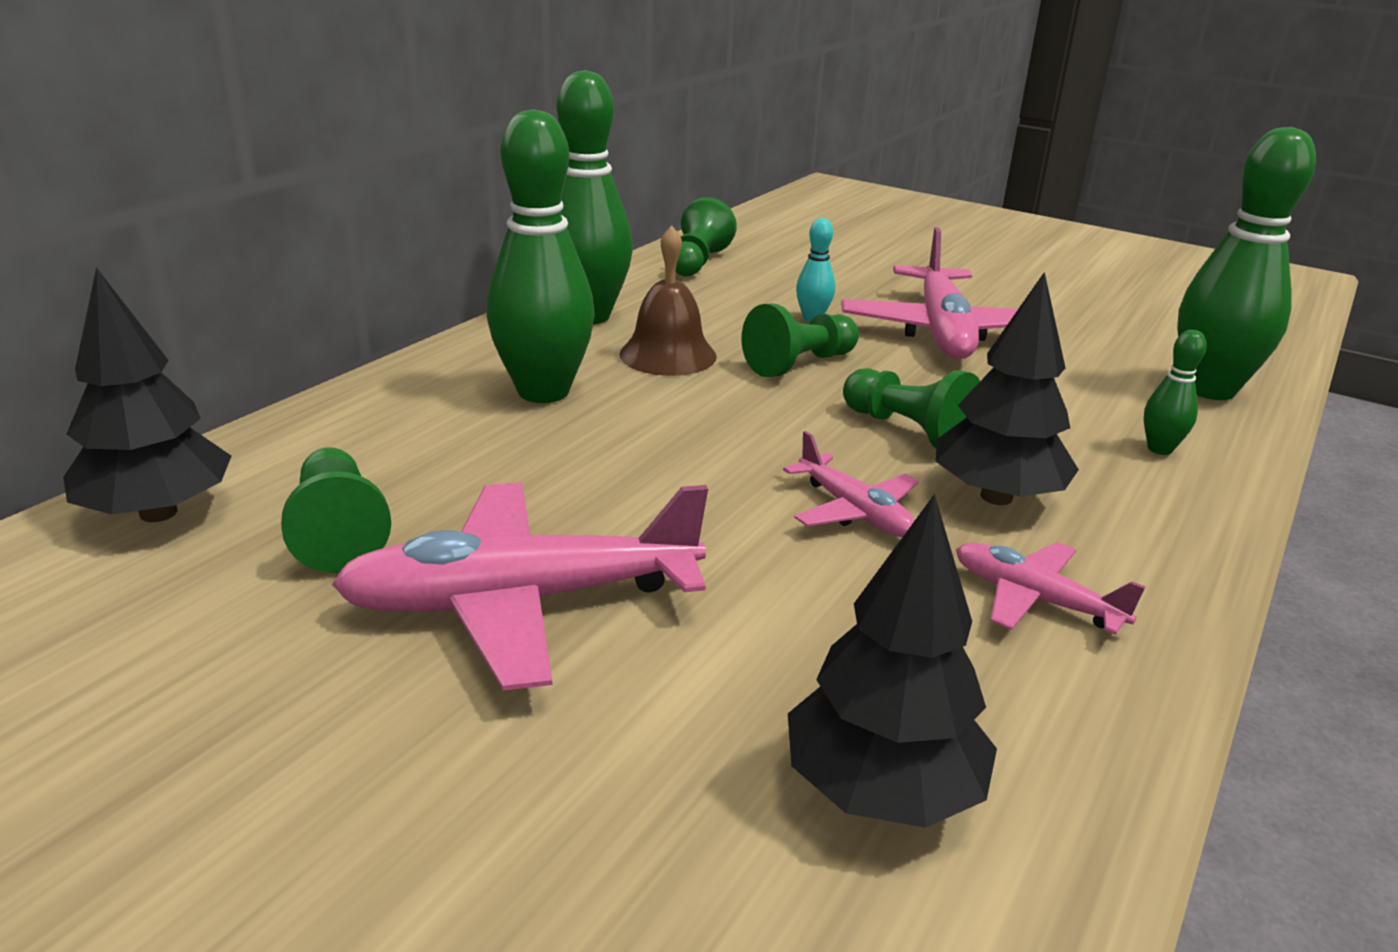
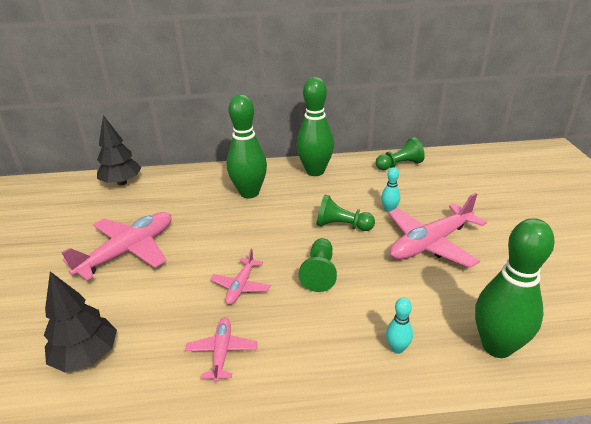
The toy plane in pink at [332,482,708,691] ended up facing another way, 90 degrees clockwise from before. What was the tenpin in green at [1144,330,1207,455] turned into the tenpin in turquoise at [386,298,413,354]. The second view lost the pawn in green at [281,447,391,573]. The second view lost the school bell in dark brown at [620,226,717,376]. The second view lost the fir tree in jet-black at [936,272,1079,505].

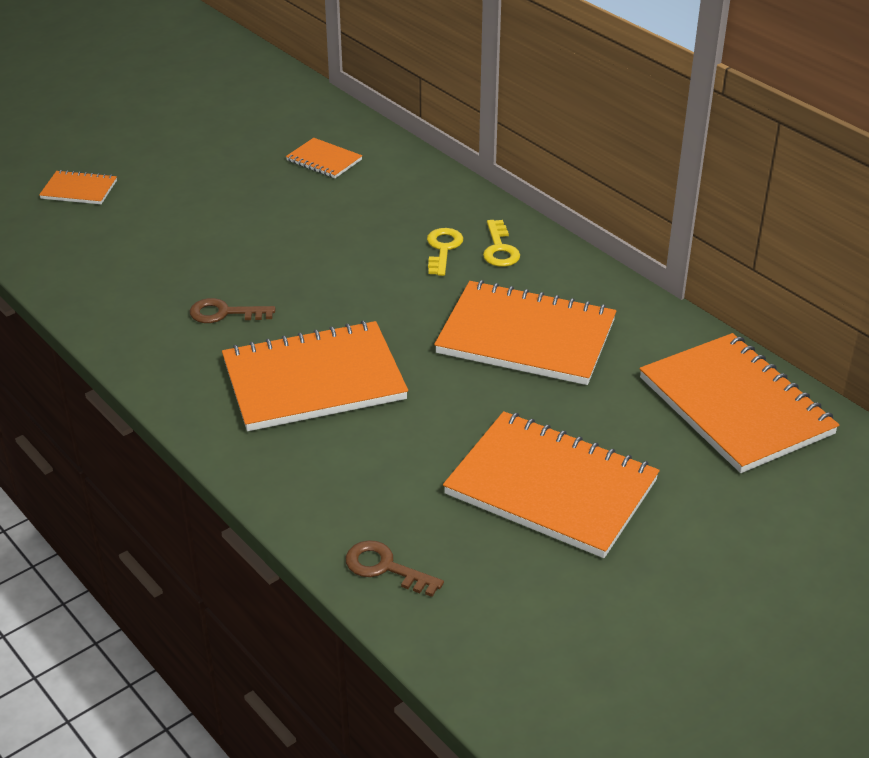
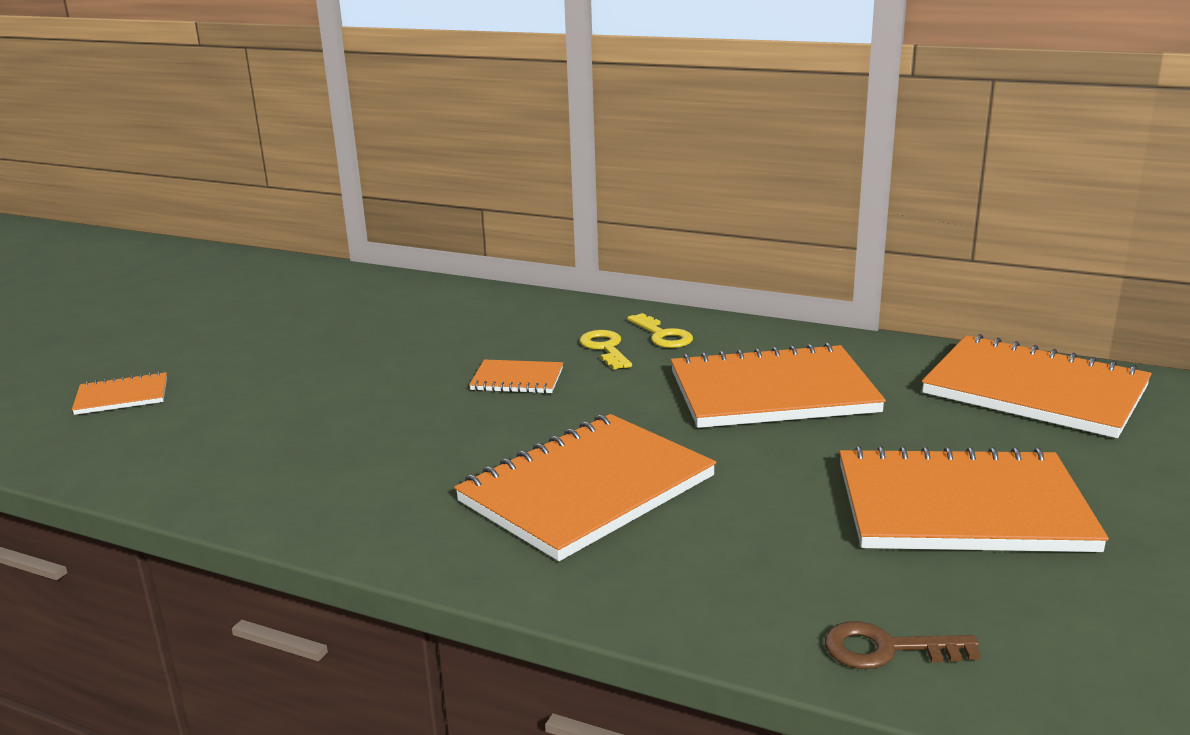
The exercise book in orange ended up elsewhere, having gone from [286,138,362,178] to [469,360,563,394]. The second view lost the latchkey in dark brown at [190,298,276,323].

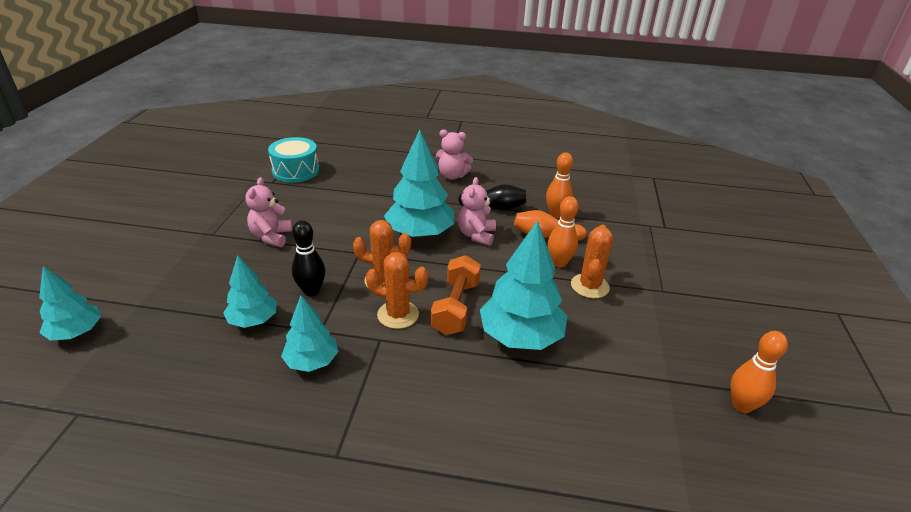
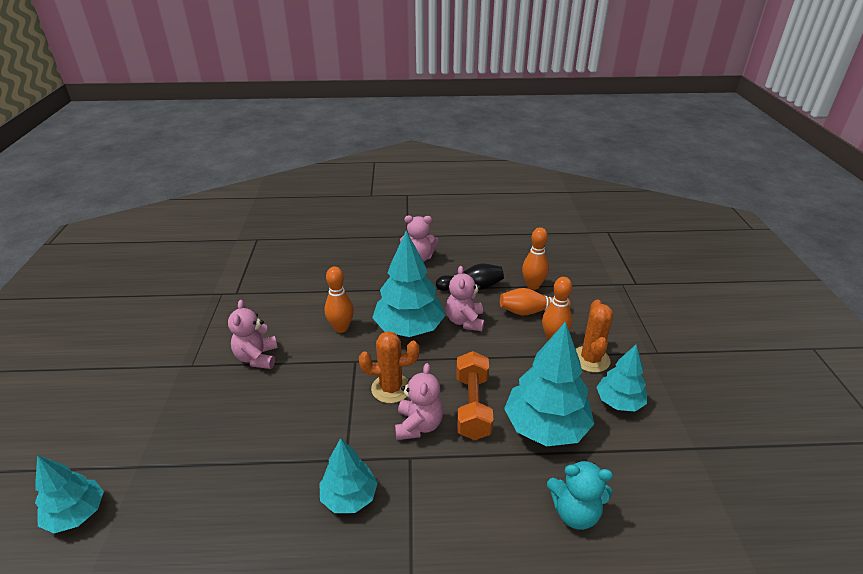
The tenpin in orange ended up elsewhere, having gone from [730,331,788,413] to [325,267,354,333]. Where the saguaro cactus in orange stood at [366,252,428,329], the stuffed bear in pink came to stand at [395,363,443,440]. The second view gained the stuffed bear in turquoise at [547,459,613,530]. The fir tree in turquoise ended up elsewhere, having gone from [223,255,277,328] to [596,344,647,411]. The second view lost the toy drum in turquoise at [268,137,319,183]. The second view lost the tenpin in jet-black at [292,220,325,296].

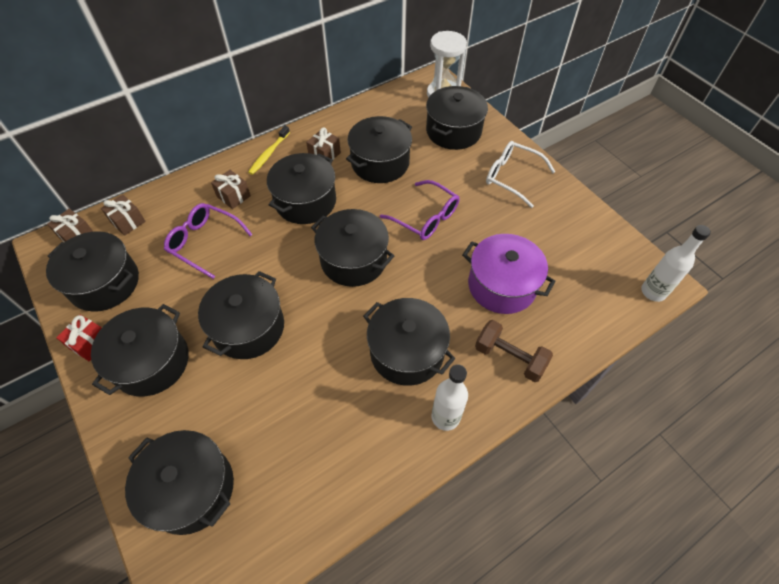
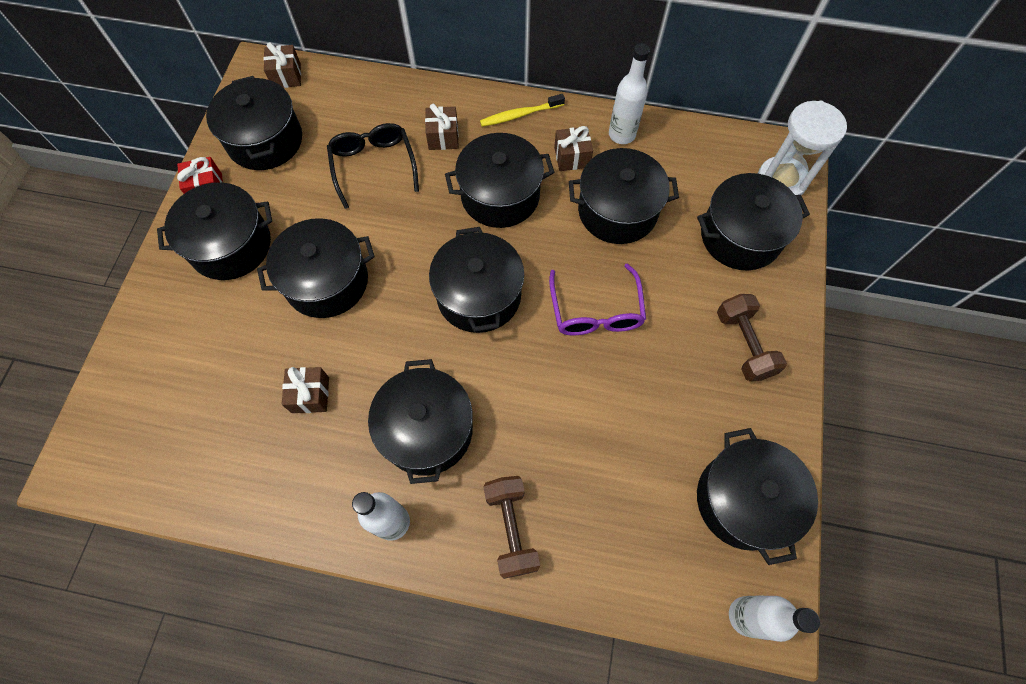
The present in dark brown ended up elsewhere, having gone from [101,195,146,236] to [281,367,329,413]. What was the spectacles in purple at [164,203,253,279] turned into the spectacles in jet-black at [327,123,419,209]. The second view gained the flask in white at [609,43,650,144]. The pot in jet-black ended up elsewhere, having gone from [125,430,234,535] to [697,428,818,565]. Where the spectacles in white stood at [486,141,555,208], the hand weight in dark brown came to stand at [717,294,787,382]. The second view lost the pot in purple at [462,234,556,314].

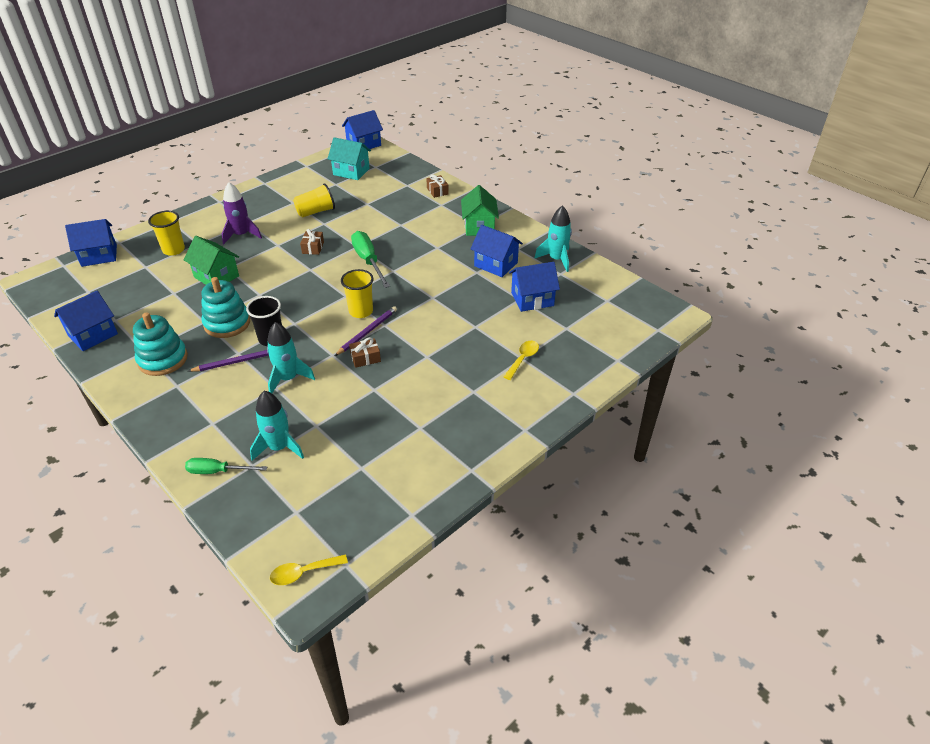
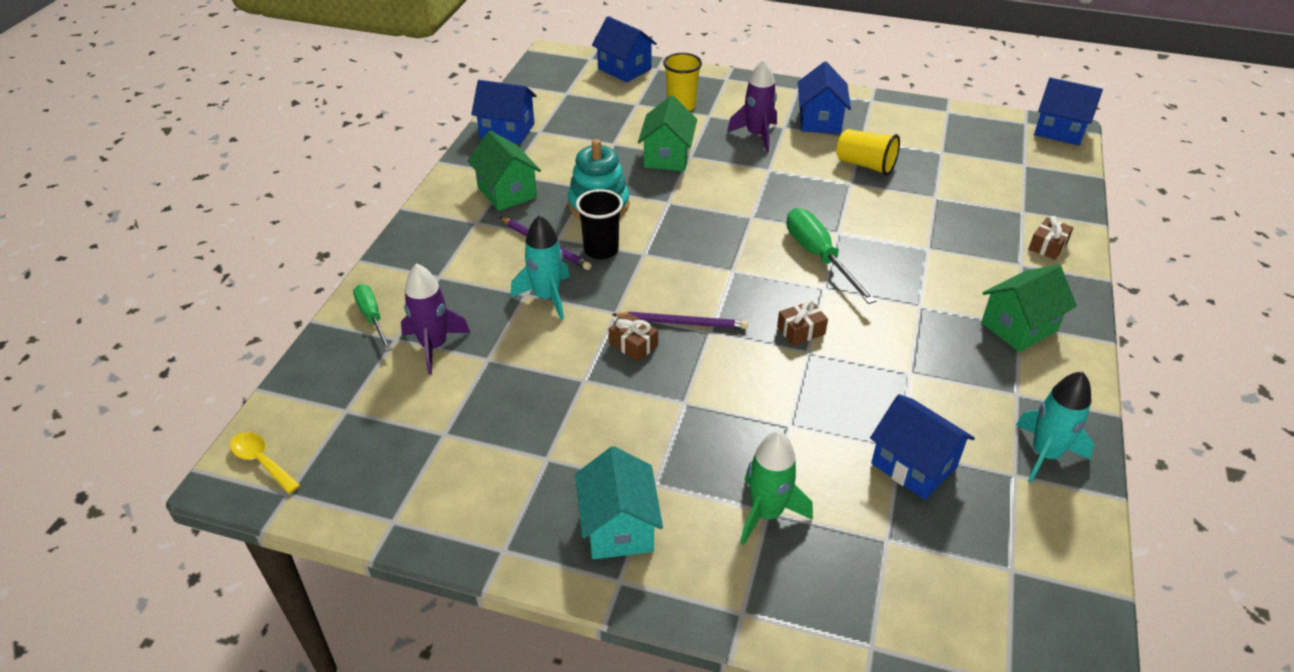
What was the toy rocket in turquoise at [250,391,304,461] turned into the toy rocket in purple at [401,264,470,375]. Where the stacking rings in turquoise stood at [133,312,188,376], the house in green came to stand at [467,131,541,211]. The house in turquoise ended up elsewhere, having gone from [328,137,371,180] to [575,446,663,559]. Where the tablespoon in golden stood at [504,341,539,380], the toy rocket in green came to stand at [740,431,813,545]. The present in dark brown ended up elsewhere, having gone from [300,229,324,255] to [777,300,828,346]. The screwdriver in green at [351,231,390,288] ended up facing another way, 60 degrees counterclockwise from before. The house in cobalt ended up elsewhere, having gone from [471,225,523,277] to [798,62,851,133]. The second view lost the beaker in golden at [341,269,374,318].

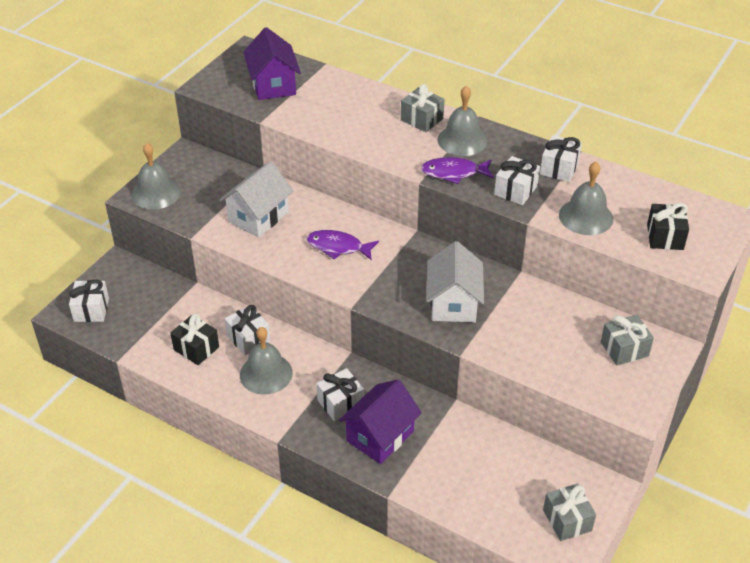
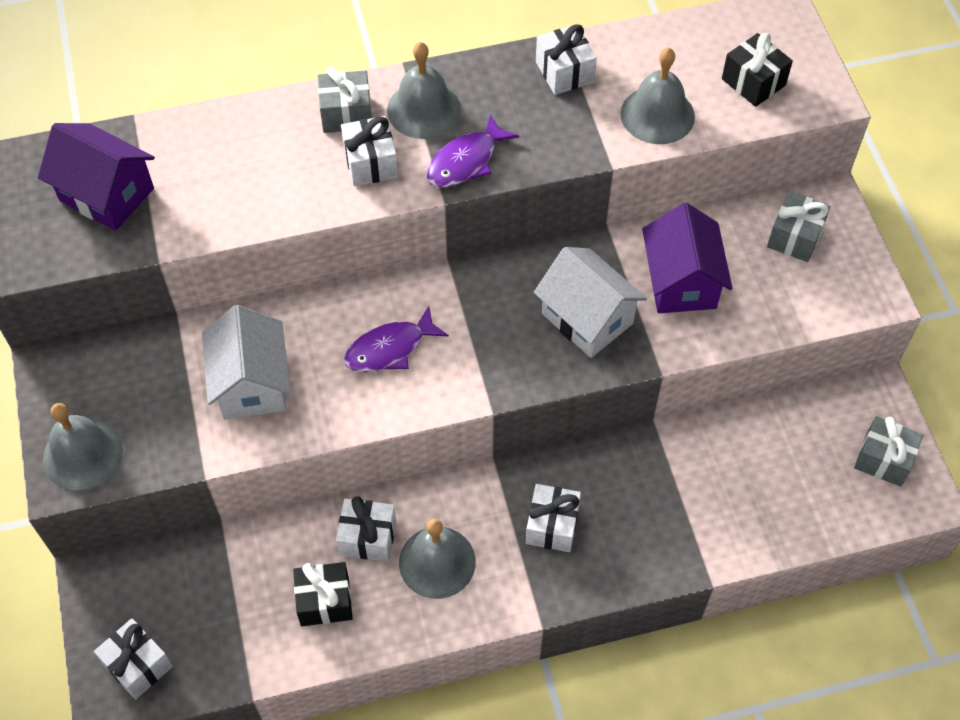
The present in white ended up elsewhere, having gone from [494,156,540,205] to [341,116,398,186]. The house in purple ended up elsewhere, having gone from [339,379,422,464] to [642,203,732,313].

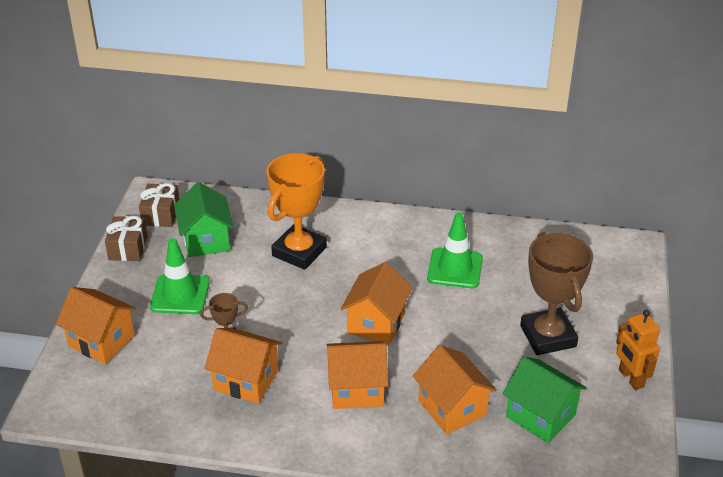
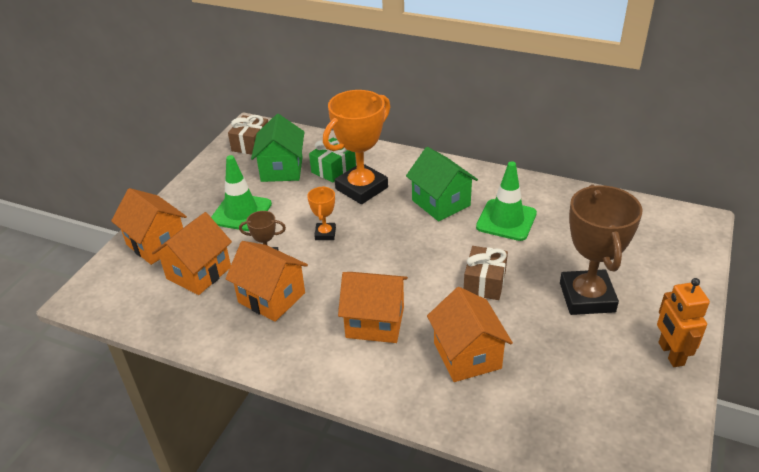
The house in orange ended up elsewhere, having gone from [341,262,412,345] to [152,212,232,295]. The second view gained the prize cup in orange at [307,186,336,240]. The second view gained the present in green at [309,138,356,183]. The house in green ended up elsewhere, having gone from [503,357,587,443] to [406,147,478,221]. The present in dark brown ended up elsewhere, having gone from [105,216,148,261] to [464,246,508,300].

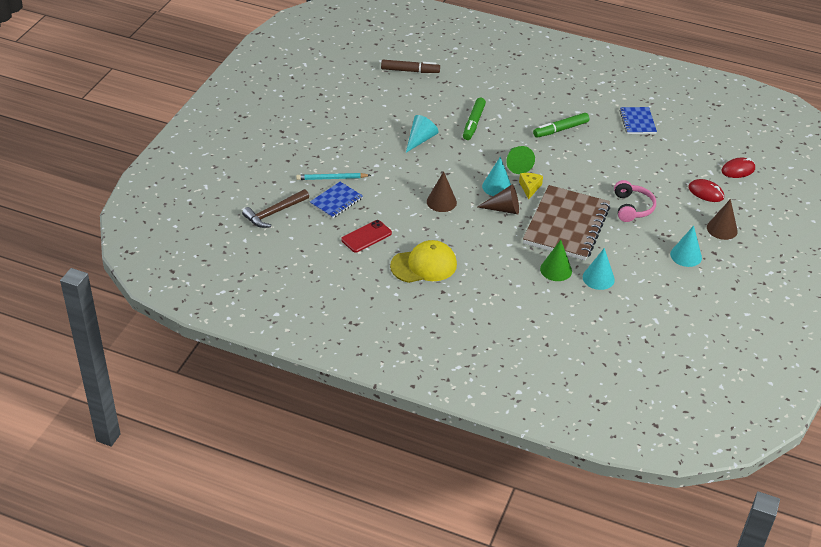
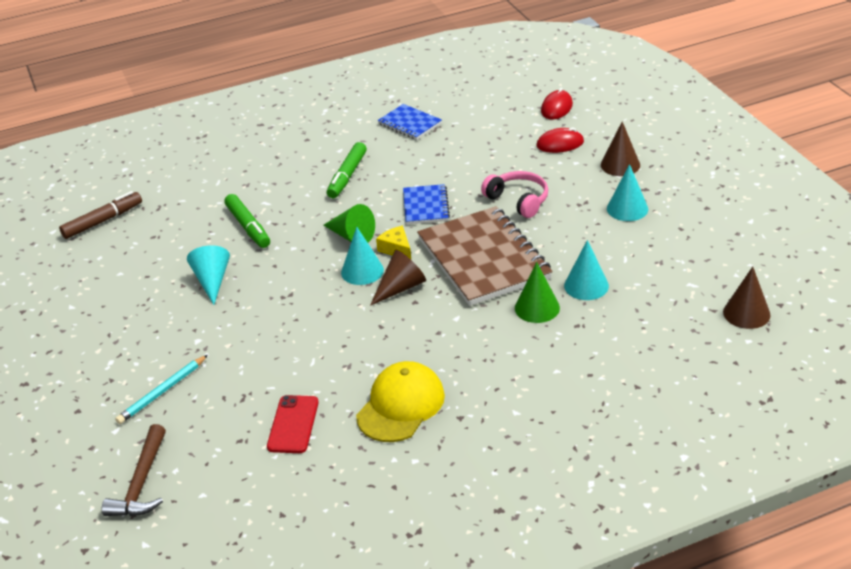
The exercise book in cobalt ended up elsewhere, having gone from [310,182,363,219] to [403,184,450,224]. The solid cone in dark brown ended up elsewhere, having gone from [427,172,457,212] to [723,267,771,329].

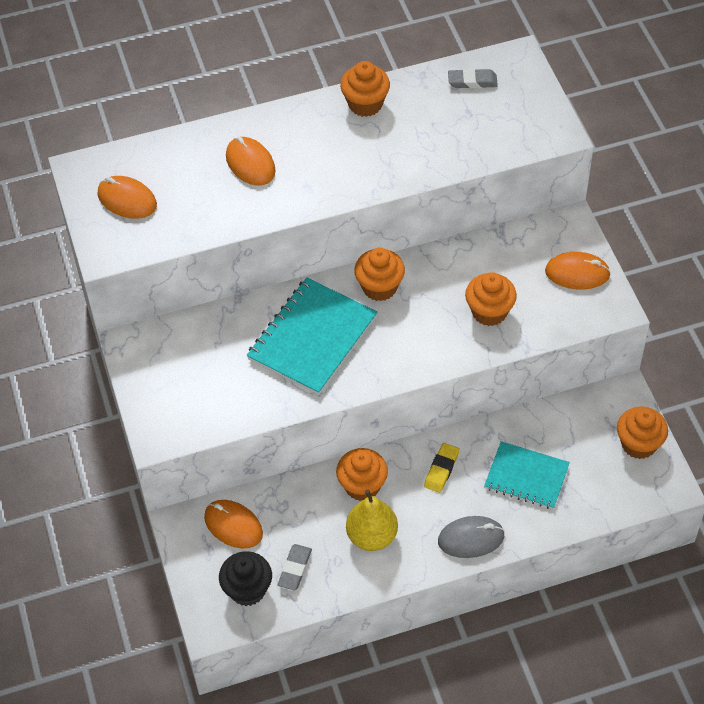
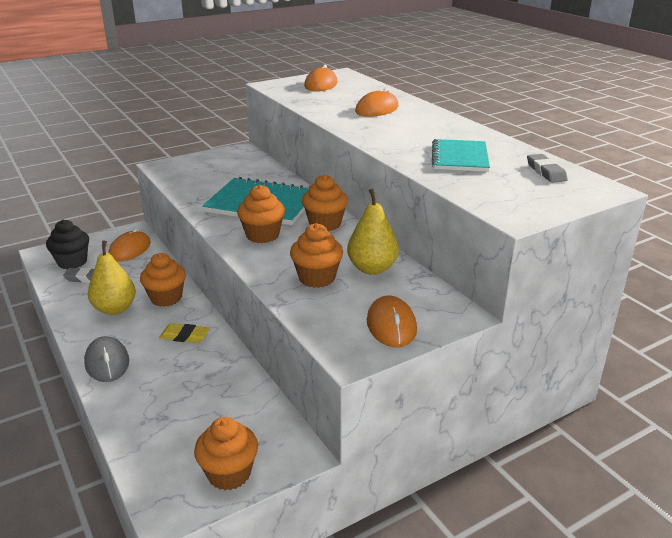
The muffin in orange ended up elsewhere, having gone from [340,61,390,117] to [237,185,285,243]. The second view gained the pear fruit in golden at [347,188,399,275]. The exercise book in turquoise ended up elsewhere, having gone from [484,441,570,509] to [432,139,490,172].

